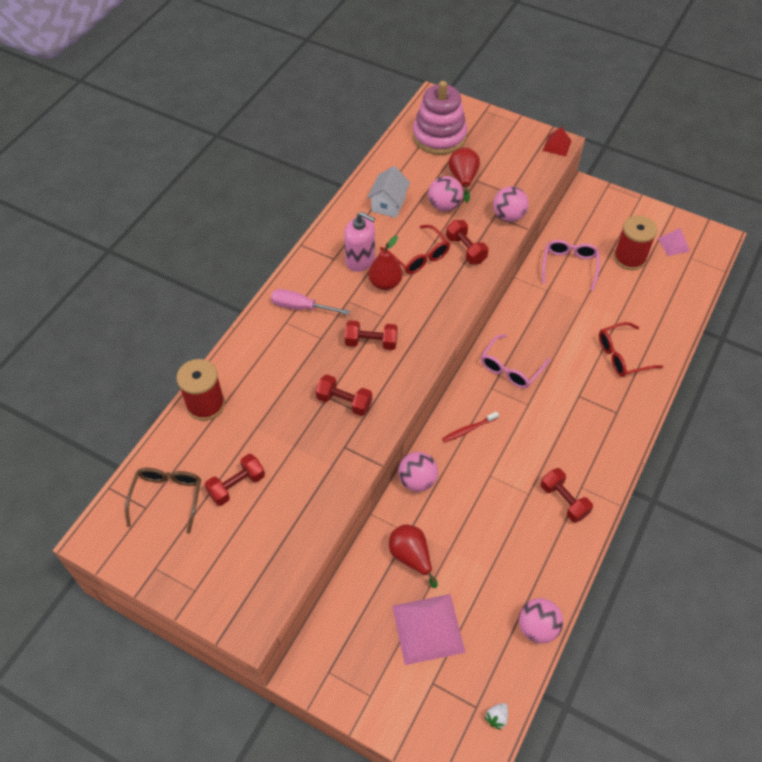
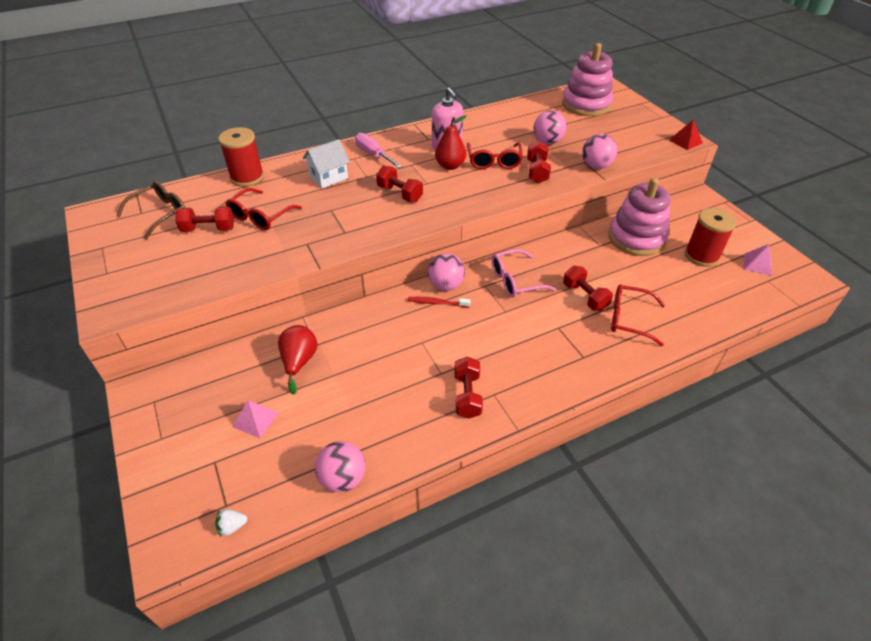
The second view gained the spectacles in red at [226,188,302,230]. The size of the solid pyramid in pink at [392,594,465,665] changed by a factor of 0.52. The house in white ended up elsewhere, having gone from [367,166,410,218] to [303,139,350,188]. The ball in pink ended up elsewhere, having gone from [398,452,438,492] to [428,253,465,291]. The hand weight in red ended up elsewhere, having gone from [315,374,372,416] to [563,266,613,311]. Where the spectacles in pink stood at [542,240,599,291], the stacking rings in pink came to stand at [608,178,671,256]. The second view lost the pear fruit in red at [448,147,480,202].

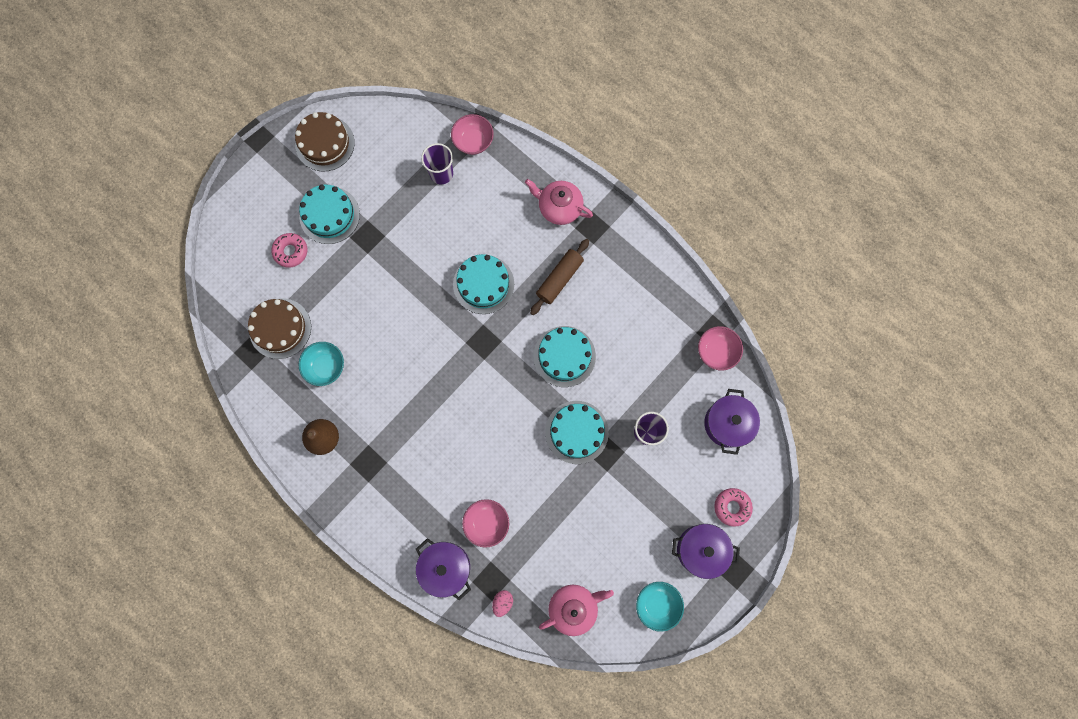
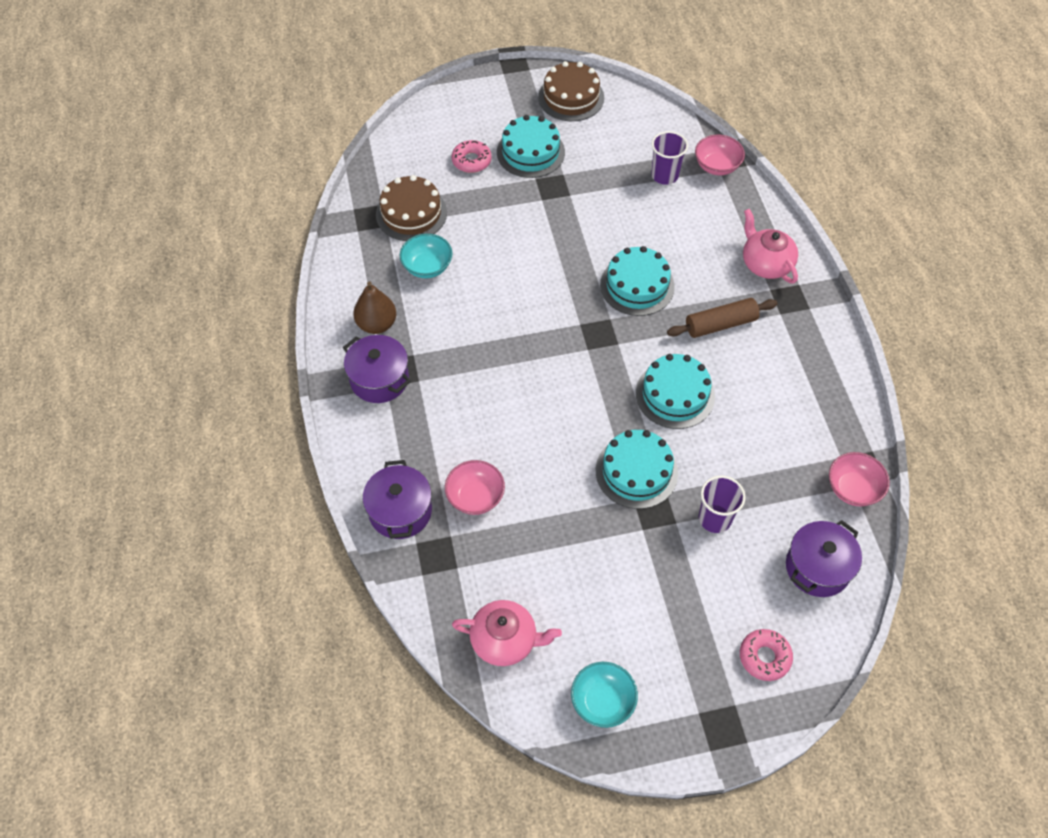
The pot in purple ended up elsewhere, having gone from [672,524,740,579] to [343,335,411,403]. The second view lost the egg shape in pink at [492,590,513,617].

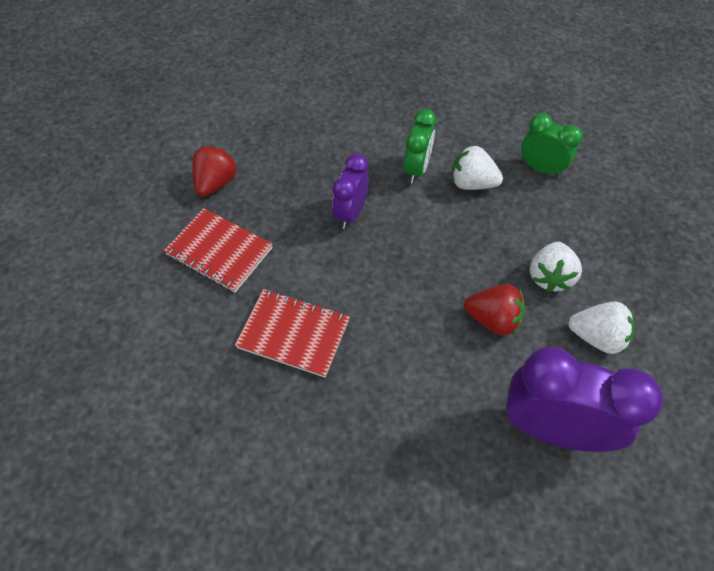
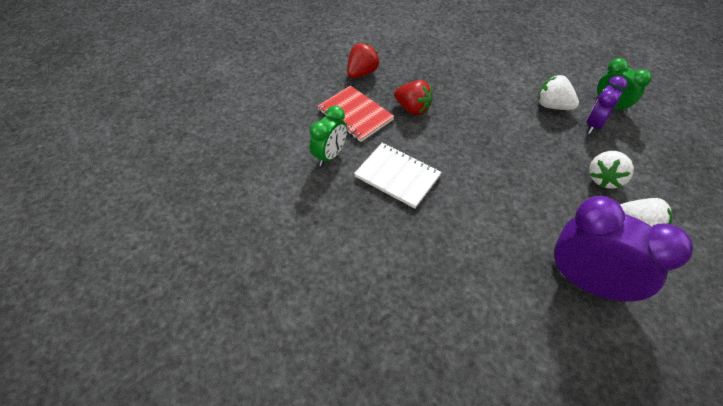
The alarm clock in green ended up elsewhere, having gone from [403,109,436,183] to [310,105,347,166]. What was the exercise book in red at [235,289,350,378] turned into the exercise book in white at [354,143,442,209]. The strawberry in red ended up elsewhere, having gone from [464,284,525,336] to [394,80,433,115]. The alarm clock in purple ended up elsewhere, having gone from [332,154,369,229] to [586,76,627,134].

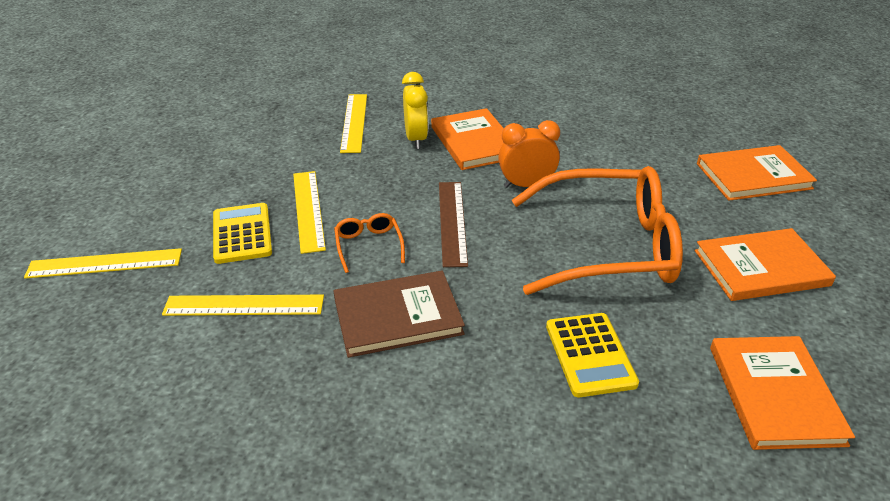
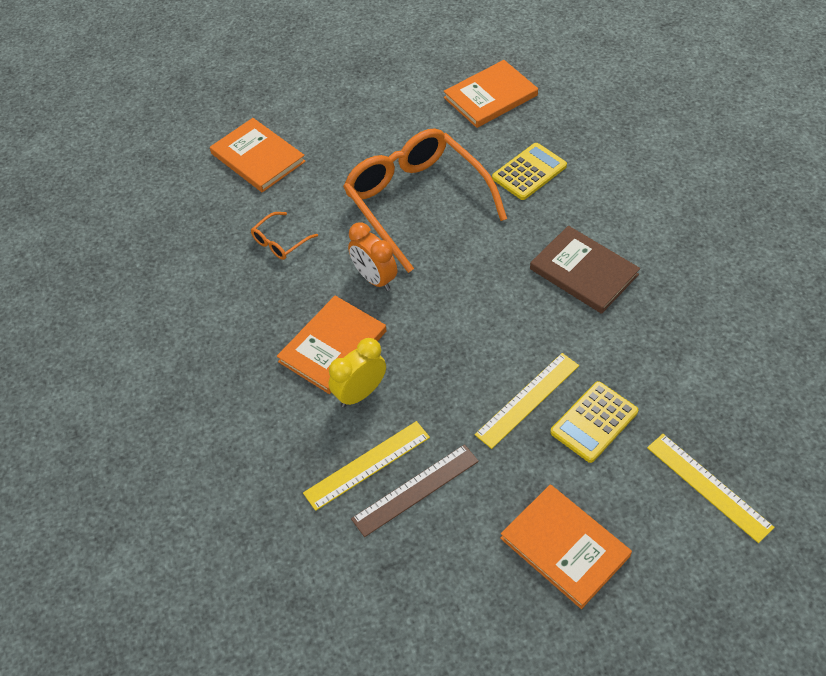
The spectacles in orange ended up elsewhere, having gone from [334,213,405,273] to [251,212,318,260]. The measuring stick in dark brown ended up elsewhere, having gone from [439,182,468,267] to [351,444,479,537]. The book in orange ended up elsewhere, having gone from [695,228,836,301] to [500,484,632,609]. The second view lost the measuring stick in golden at [162,295,324,316].

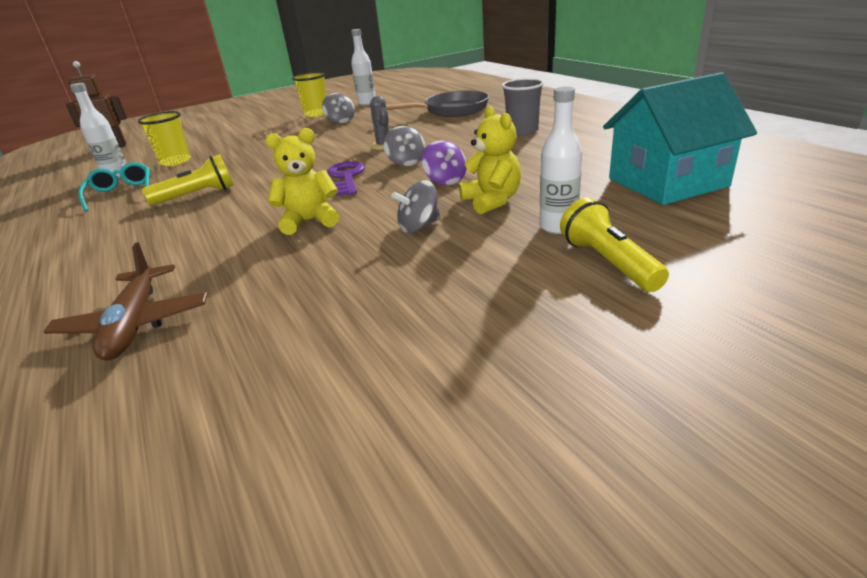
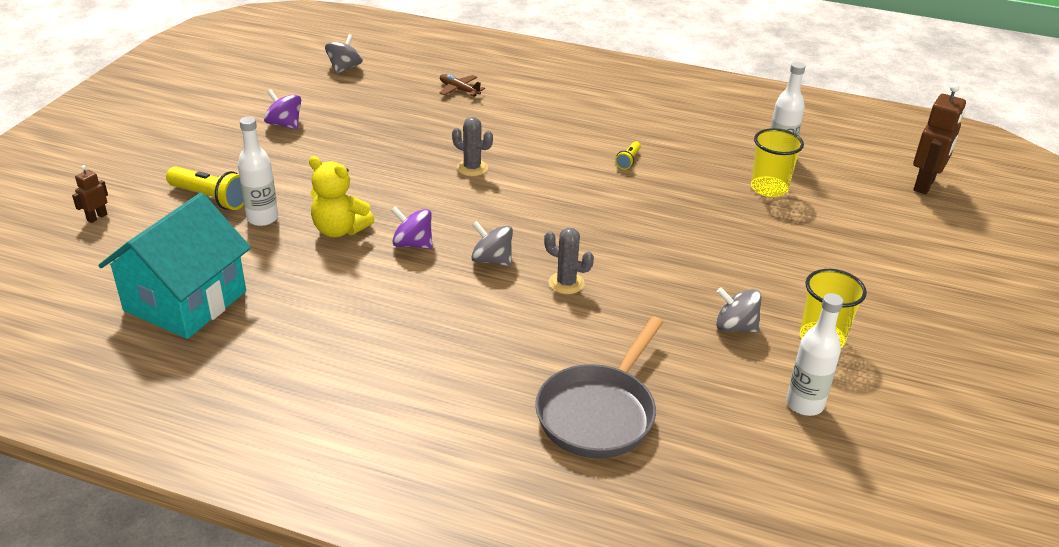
The second view gained the toy robot in dark brown at [72,165,108,223]. The second view gained the whirligig in purple at [264,89,301,129]. The whirligig in grey ended up elsewhere, having gone from [391,180,441,233] to [325,34,363,74]. The size of the toy plane in dark brown at [43,242,208,361] changed by a factor of 0.57. Where the stuffed bear in golden stood at [265,128,339,235], the saguaro cactus in grey came to stand at [452,117,493,176]. The size of the flashlight in golden at [142,154,234,205] changed by a factor of 0.53. The second view lost the spectacles in turquoise at [78,162,150,211]. The second view lost the latchkey in purple at [327,161,365,197]. The second view lost the beaker in grey at [502,78,544,136].

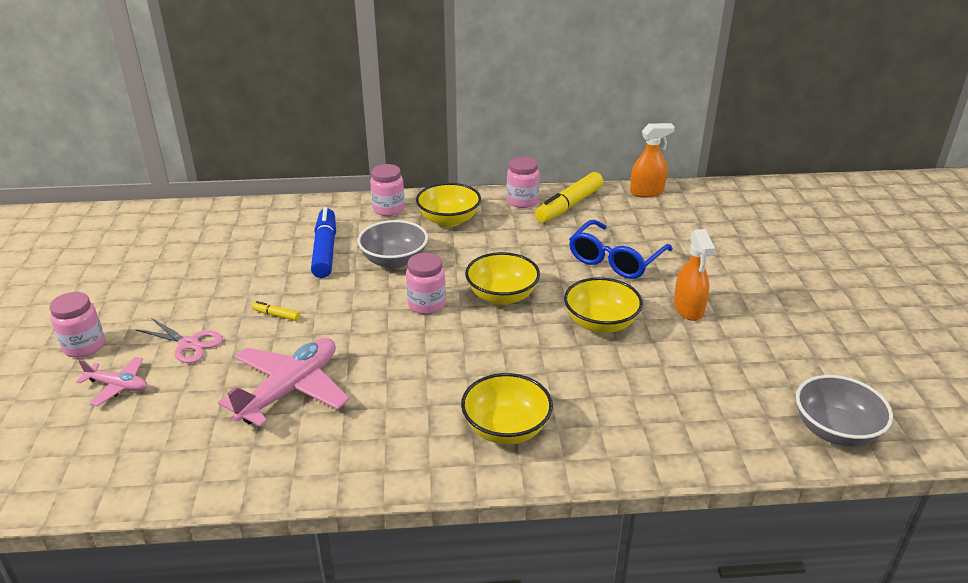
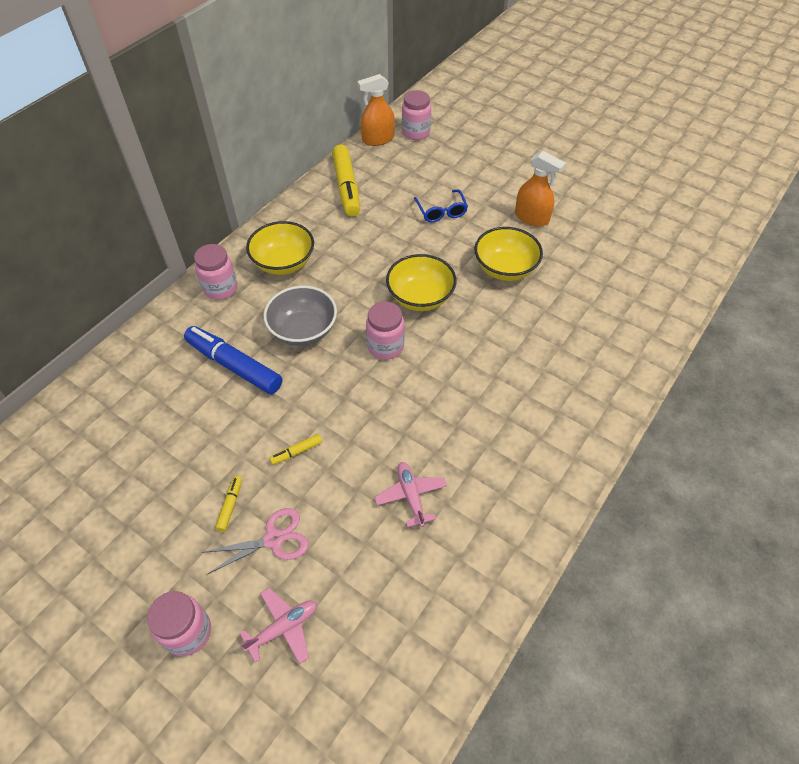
The second view gained the felt pen in golden at [215,476,242,532]. The sprayer in orange at [630,123,675,198] ended up facing another way, 135 degrees counterclockwise from before. The size of the toy plane in pink at [218,338,350,427] changed by a factor of 0.53. The jam jar in pink ended up elsewhere, having gone from [507,157,540,208] to [402,90,431,140]. The size of the spectacles in cobalt at [569,220,673,279] changed by a factor of 0.61. The second view lost the serving bowl in golden at [461,373,553,444]. The second view lost the serving bowl in grey at [796,375,893,446].

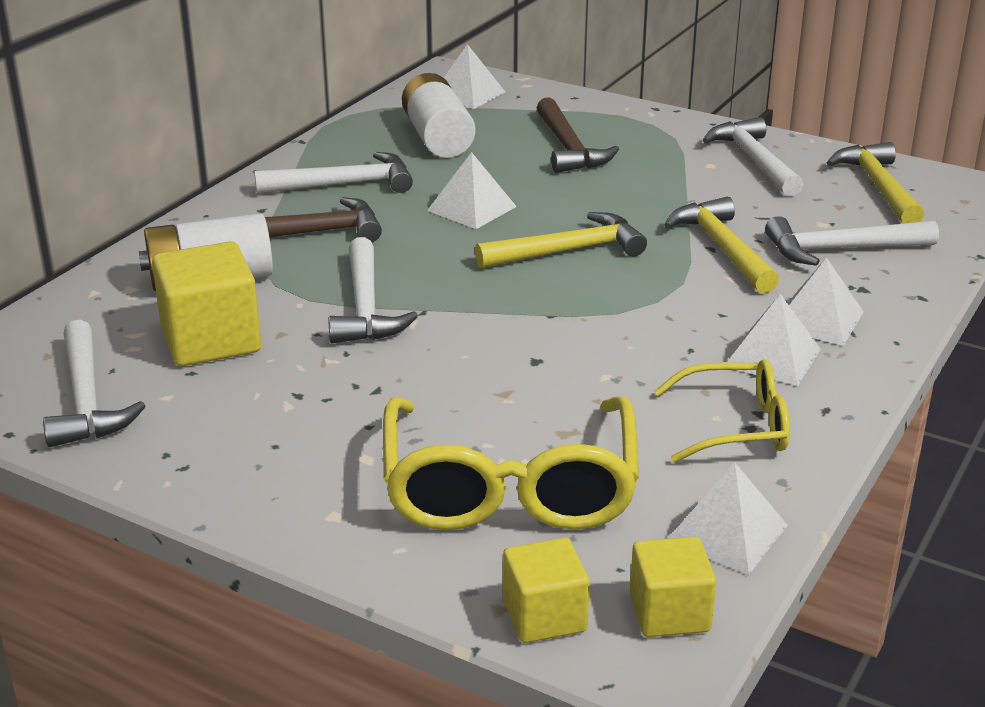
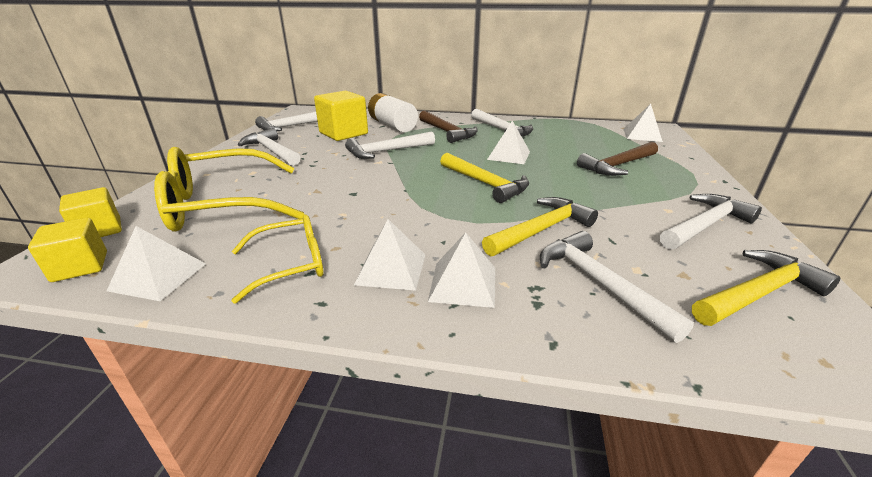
The spectacles in golden at [654,359,790,463] ended up facing another way, 90 degrees counterclockwise from before. The second view gained the claw hammer in white at [238,128,300,166]. The second view lost the power cell in white at [402,73,475,158].

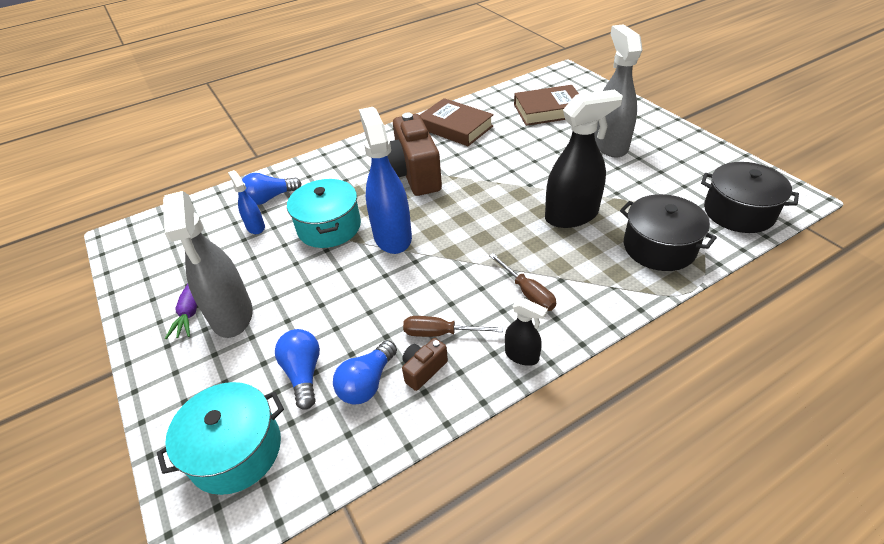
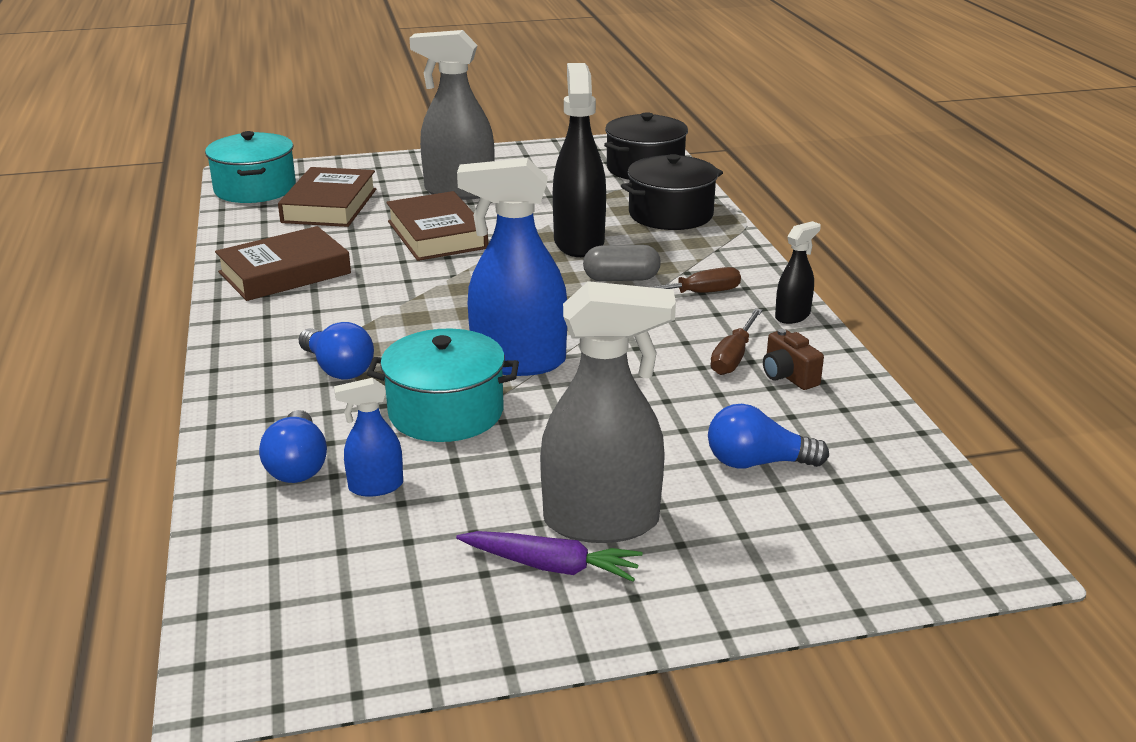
The pot in turquoise ended up elsewhere, having gone from [157,382,284,495] to [205,131,296,203]. The bulb in cobalt ended up elsewhere, having gone from [333,340,397,405] to [299,322,374,380]. The second view gained the book in dark brown at [386,191,488,261]. The second view gained the pill shape in grey at [583,245,661,281]. The second view lost the compact camera in dark brown at [387,113,442,196].

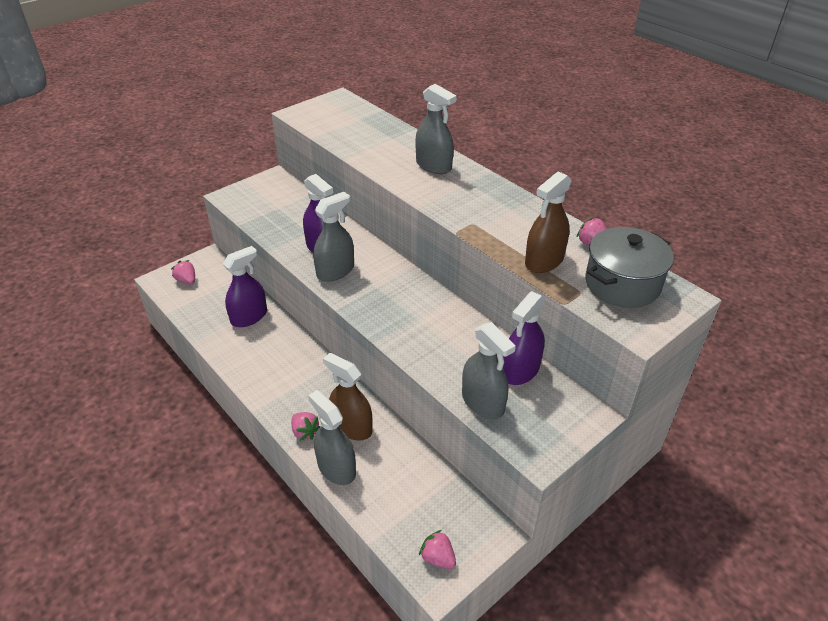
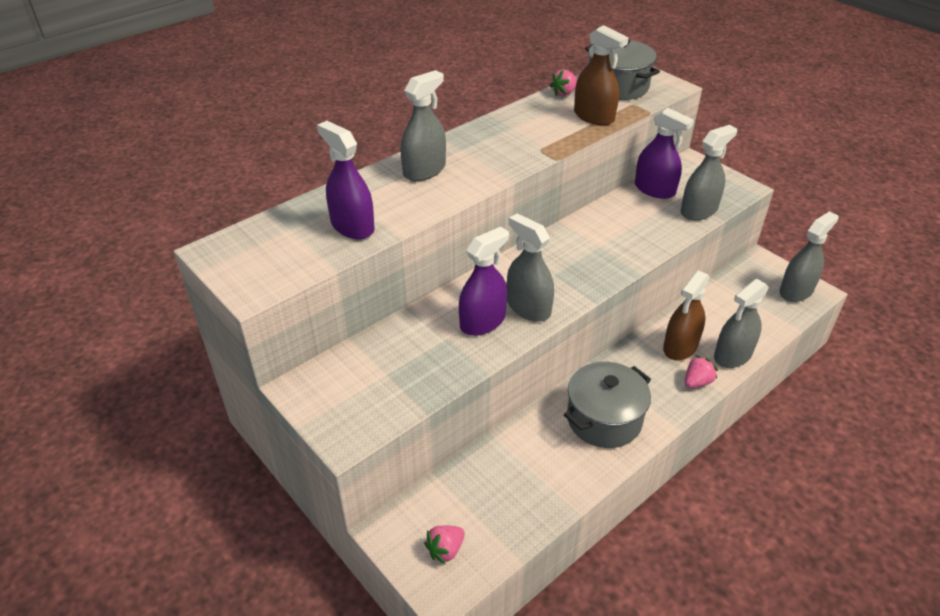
The sprayer in purple ended up elsewhere, having gone from [223,246,267,327] to [317,121,375,239]. The second view gained the pot in grey at [564,362,651,448]. Where the strawberry in pink stood at [419,530,456,569], the sprayer in grey came to stand at [780,211,839,302].

